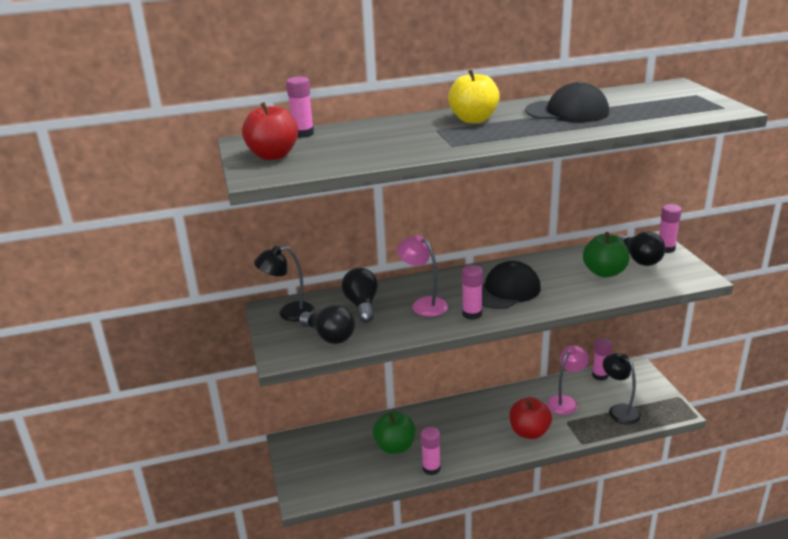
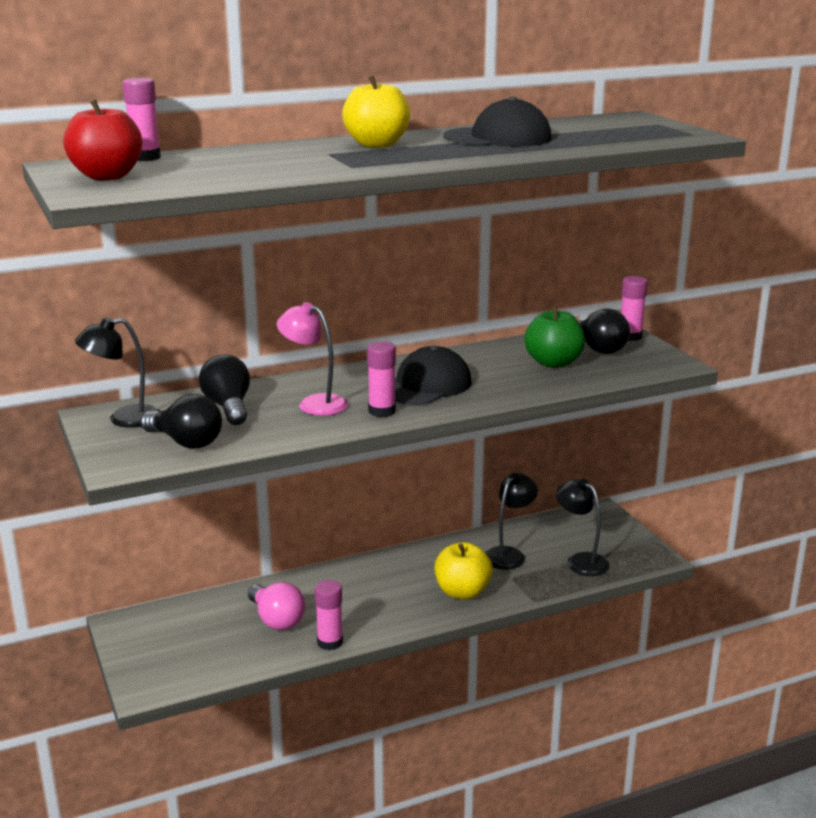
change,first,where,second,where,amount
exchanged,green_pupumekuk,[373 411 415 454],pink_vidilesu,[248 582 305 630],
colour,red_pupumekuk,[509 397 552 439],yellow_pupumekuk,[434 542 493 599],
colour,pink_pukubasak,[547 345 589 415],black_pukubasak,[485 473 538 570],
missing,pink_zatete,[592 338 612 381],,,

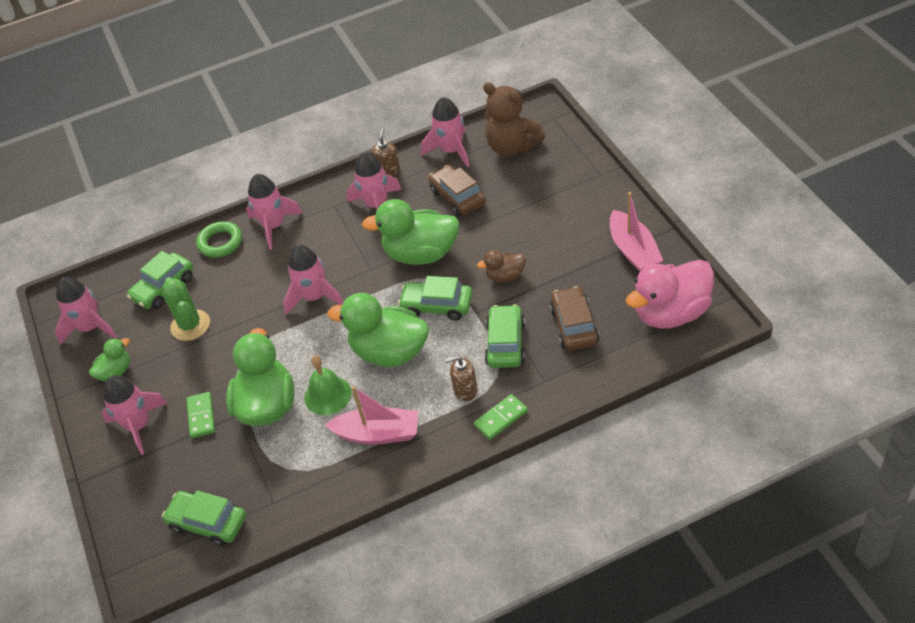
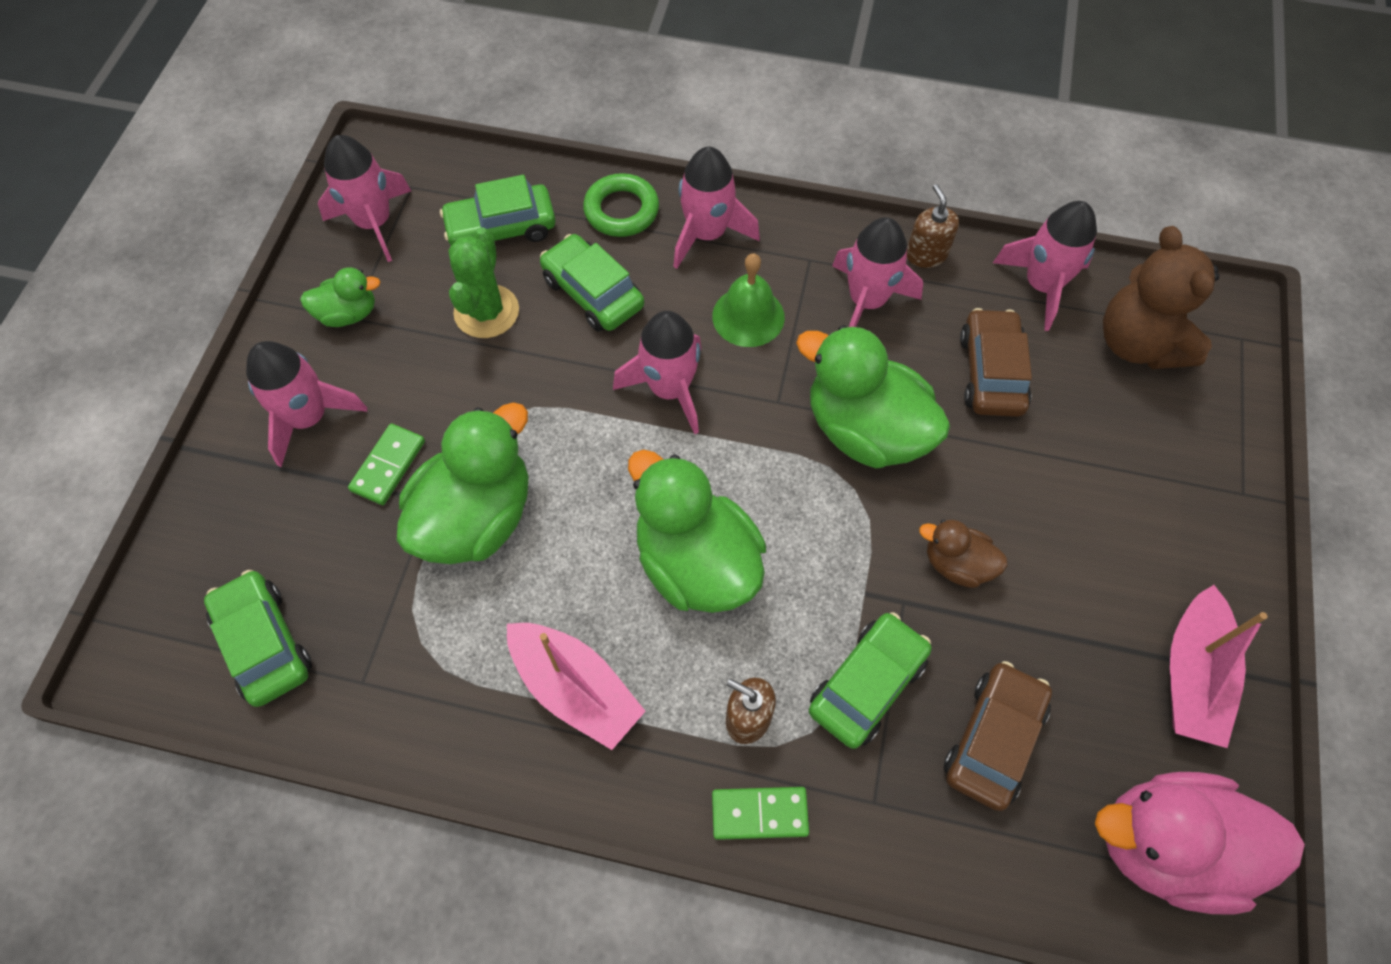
change,first,where,second,where,amount
relocated,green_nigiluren,[398 276 473 321],,[540 234 644 332],
relocated,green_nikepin,[304 355 352 415],,[712 253 785 347],
spun,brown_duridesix,[371 128 400 176],,[907 184 959 268],60 degrees counterclockwise

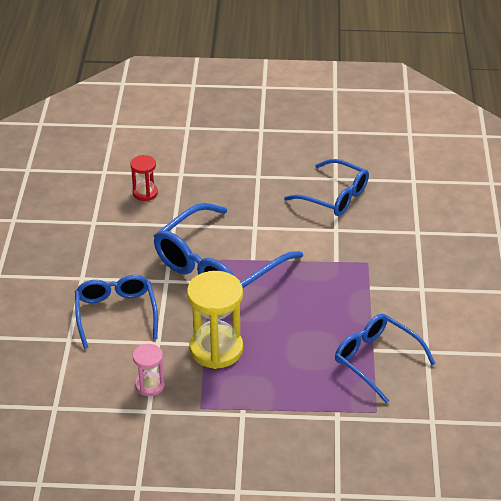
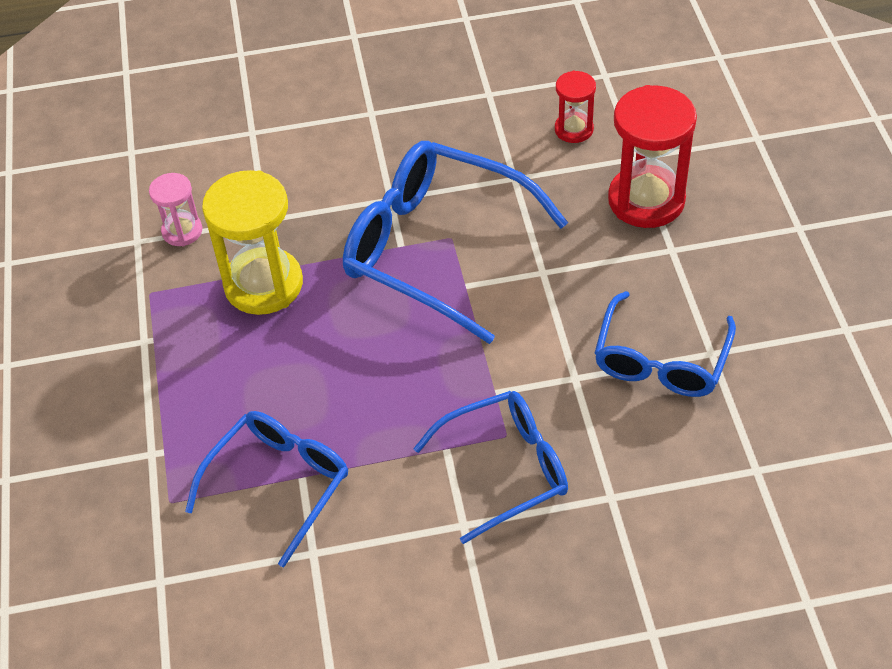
change,first,where,second,where,amount
relocated,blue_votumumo,[75 275 158 349],,[413 391 568 544],
appeared,,,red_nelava,[608 85 697 228],

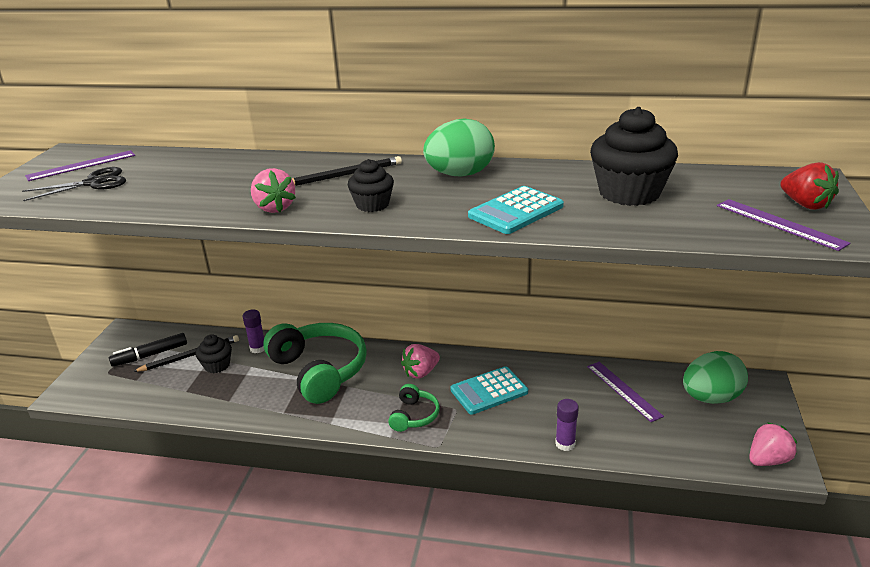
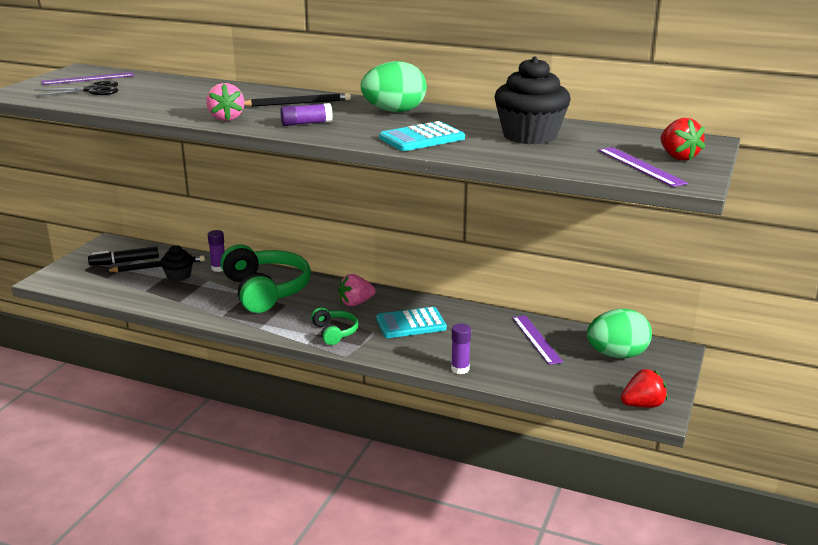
change,first,where,second,where,amount
exchanged,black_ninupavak,[348 159 394 212],purple_zatete,[280 103 333 126],
spun,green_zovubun,[388 384 440 432],,[311 307 359 345],45 degrees counterclockwise
colour,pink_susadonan,[749 422 797 466],red_susadonan,[621 369 668 408],

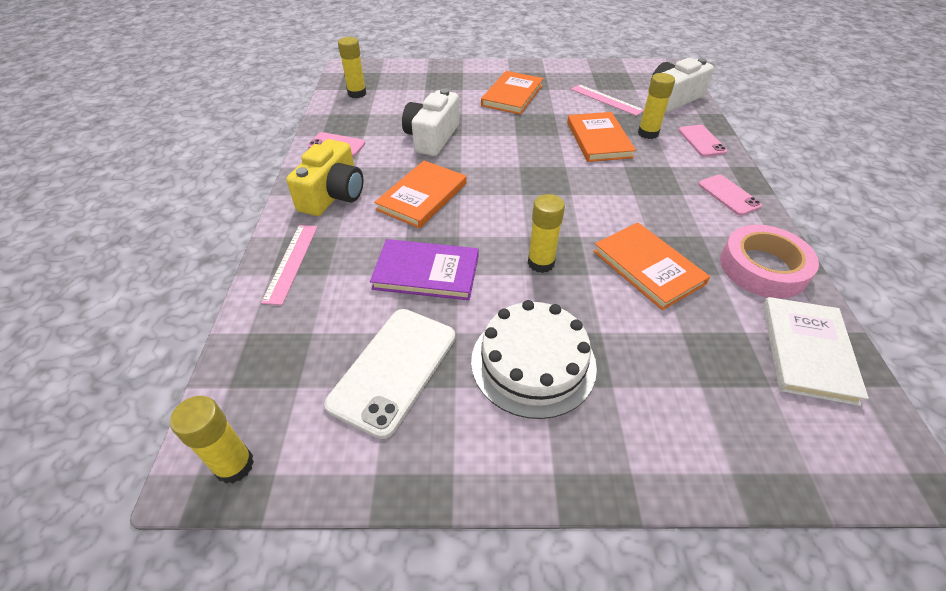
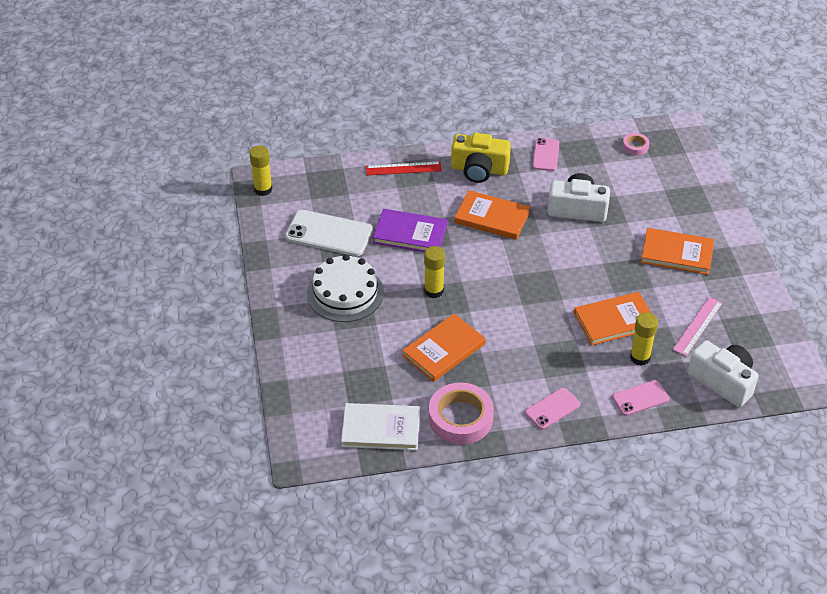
change,first,where,second,where,amount
colour,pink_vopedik,[261 225 318 305],red_vopedik,[366 161 442 176],
spun,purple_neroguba,[370 239 479 300],,[373 209 447 252],75 degrees counterclockwise
exchanged,yellow_zatete,[338 37 366 98],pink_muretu,[623 133 649 155],

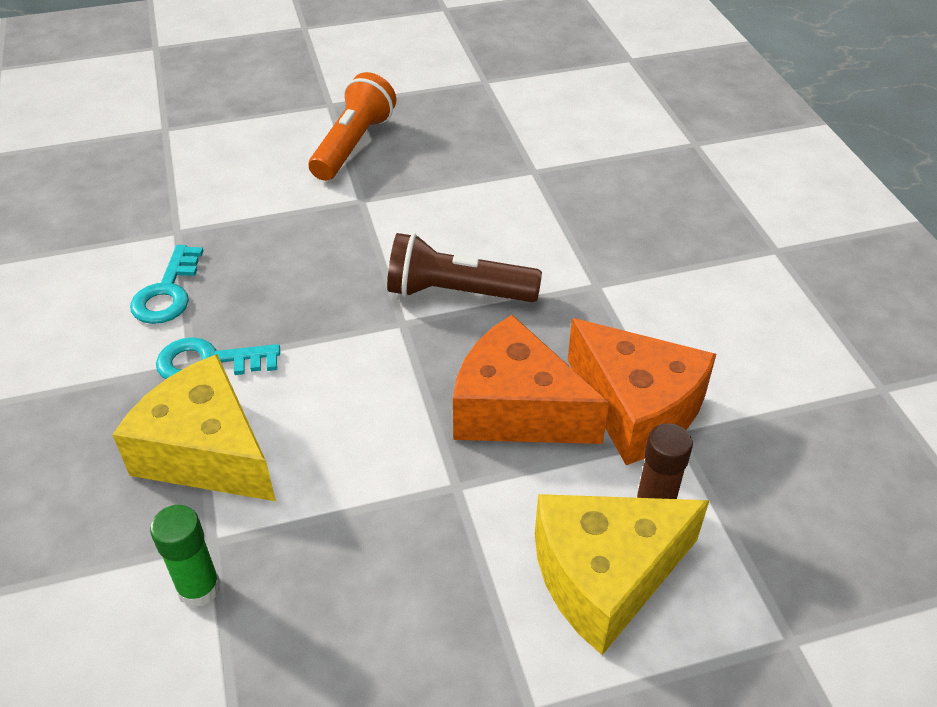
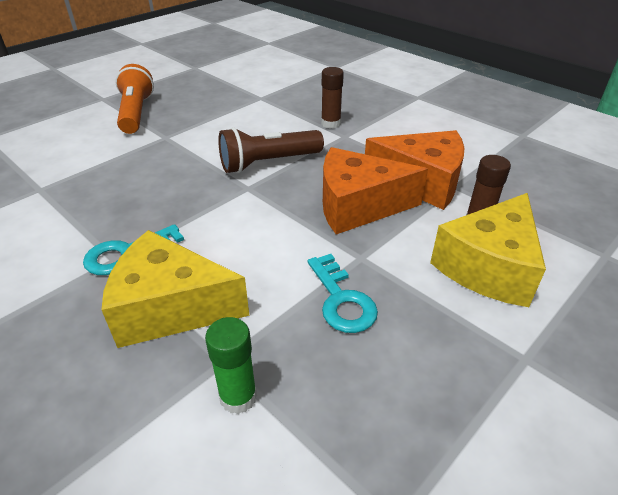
change,first,where,second,where,amount
relocated,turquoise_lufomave,[130 245 204 324],,[308 254 378 333],
appeared,,,brown_zatete,[321 67 344 129],

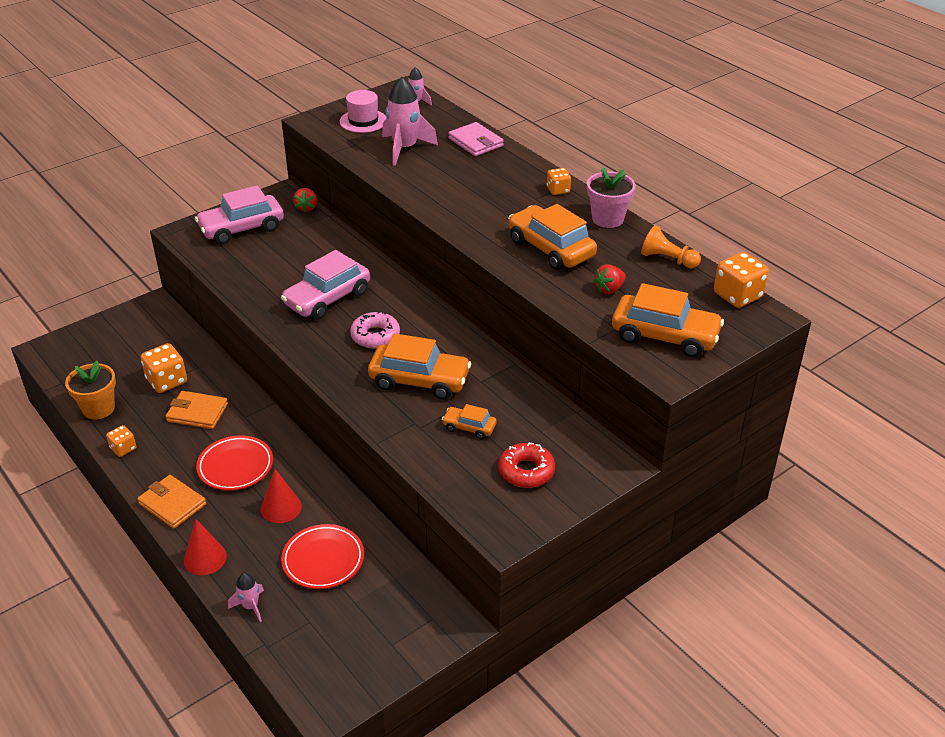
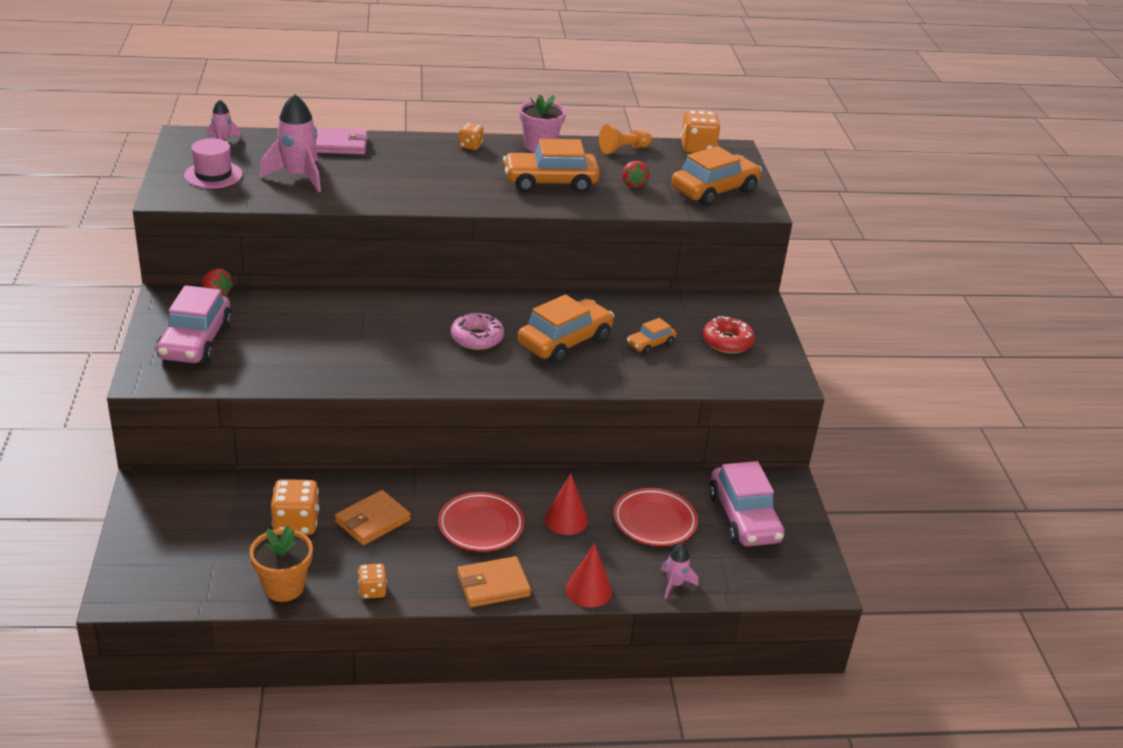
change,first,where,second,where,amount
relocated,pink_nigiluren,[281 250 370 320],,[709 461 785 546],

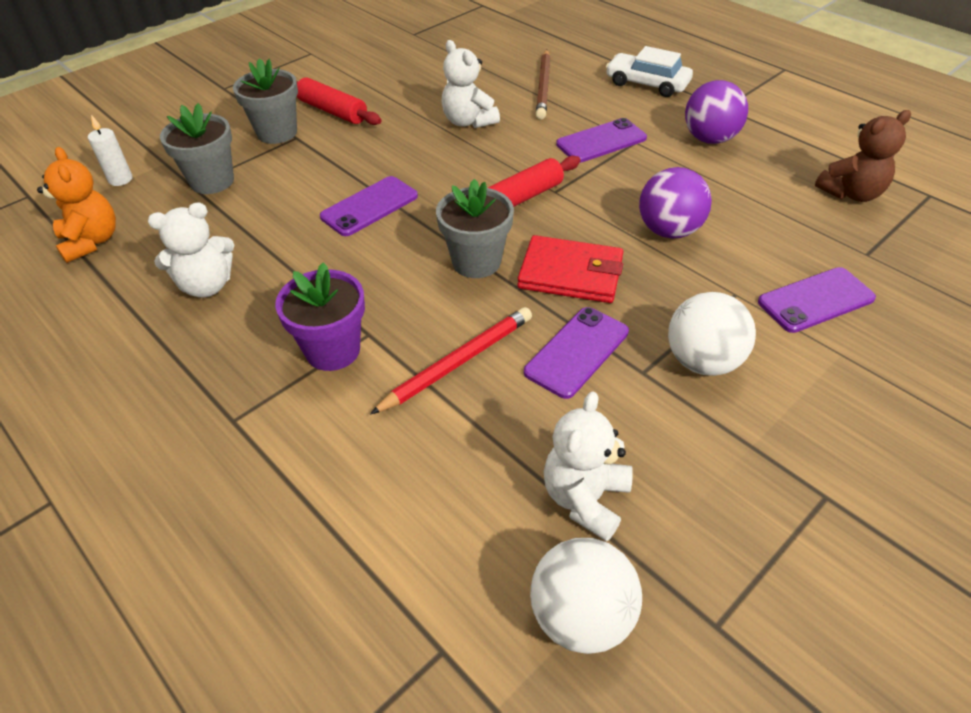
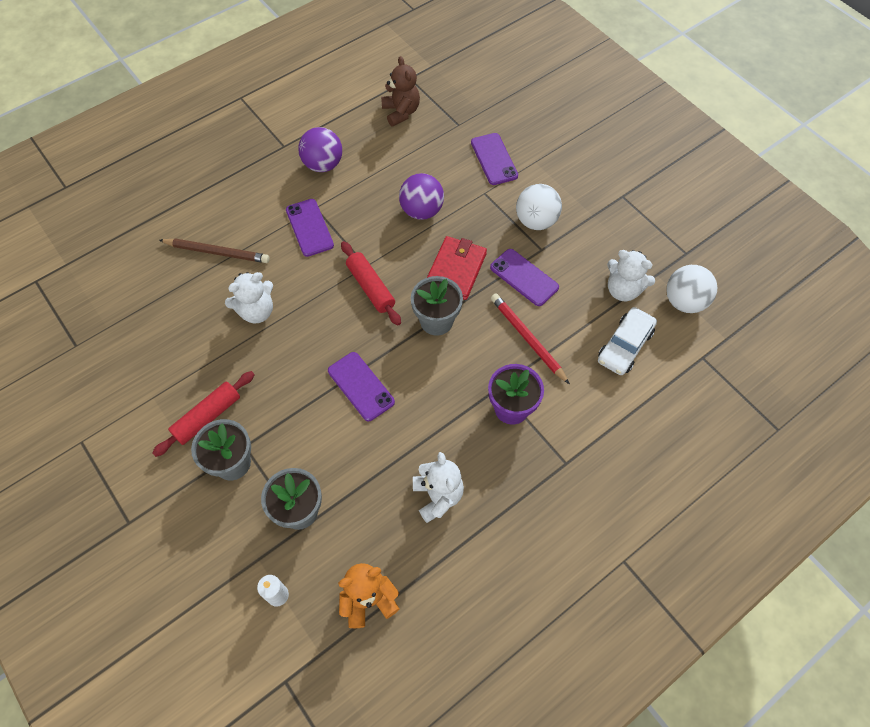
change,first,where,second,where,amount
relocated,white_nigiluren,[606 46 693 97],,[598 307 657 375],

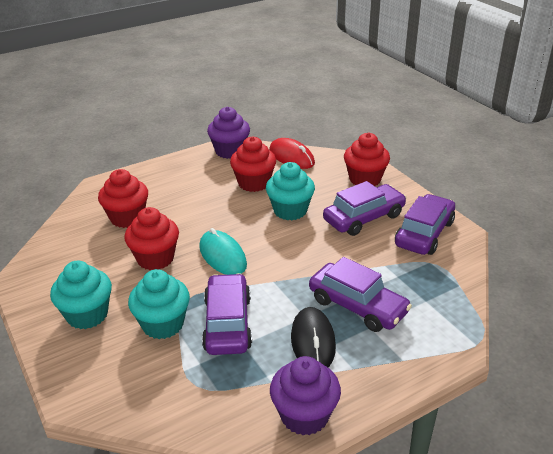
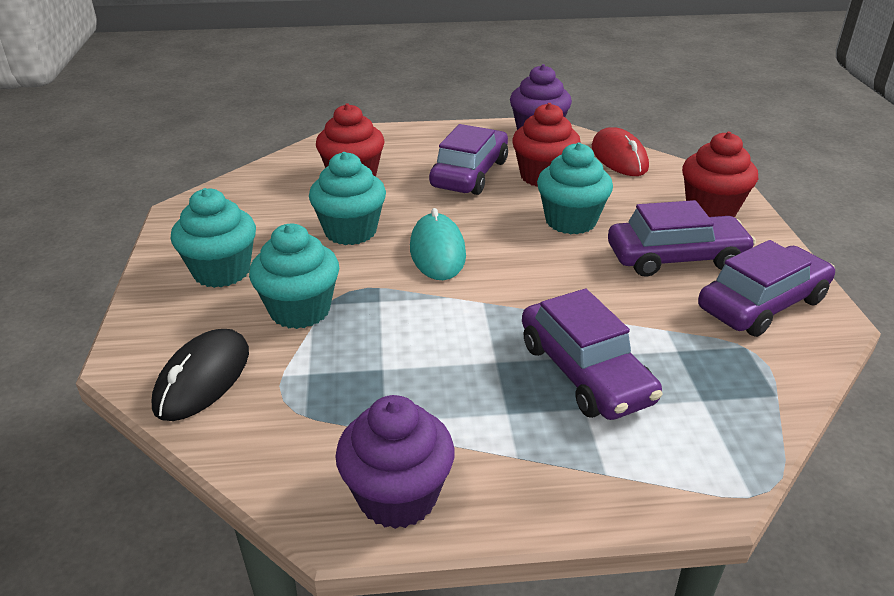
change,first,where,second,where,amount
relocated,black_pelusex,[291 307 336 367],,[152 329 249 421],
colour,red_ninupavak,[124 207 179 270],turquoise_ninupavak,[309 152 386 245],
relocated,purple_nigiluren,[202 273 252 355],,[429 124 508 195],

